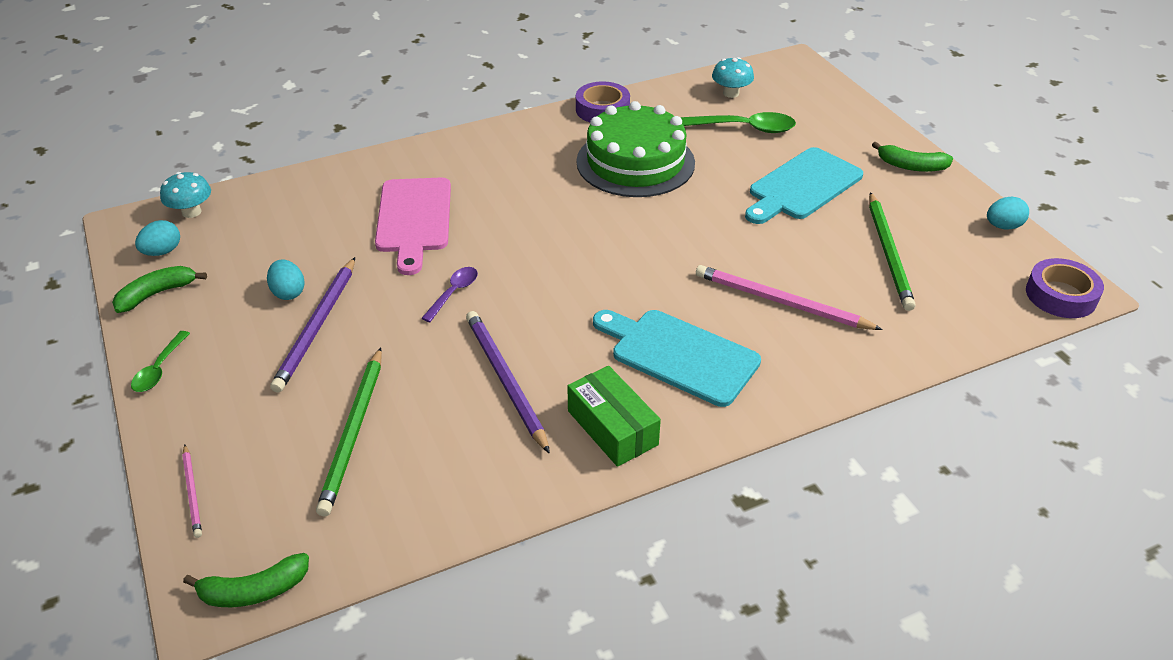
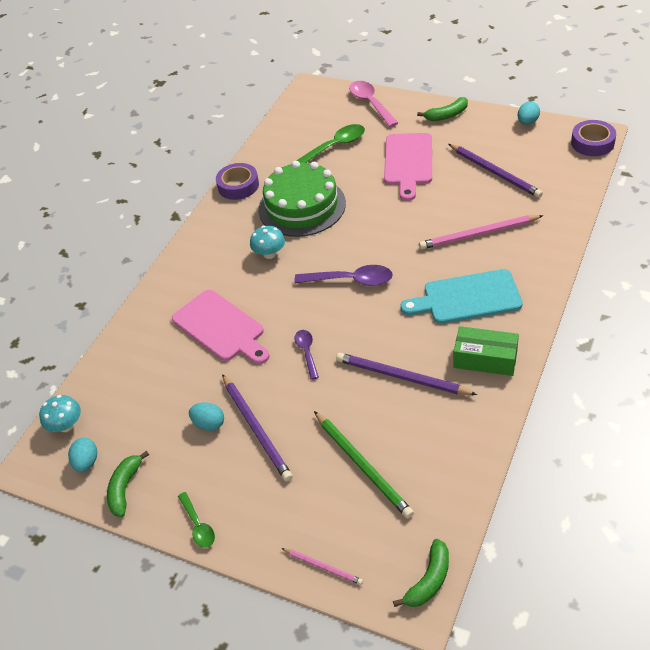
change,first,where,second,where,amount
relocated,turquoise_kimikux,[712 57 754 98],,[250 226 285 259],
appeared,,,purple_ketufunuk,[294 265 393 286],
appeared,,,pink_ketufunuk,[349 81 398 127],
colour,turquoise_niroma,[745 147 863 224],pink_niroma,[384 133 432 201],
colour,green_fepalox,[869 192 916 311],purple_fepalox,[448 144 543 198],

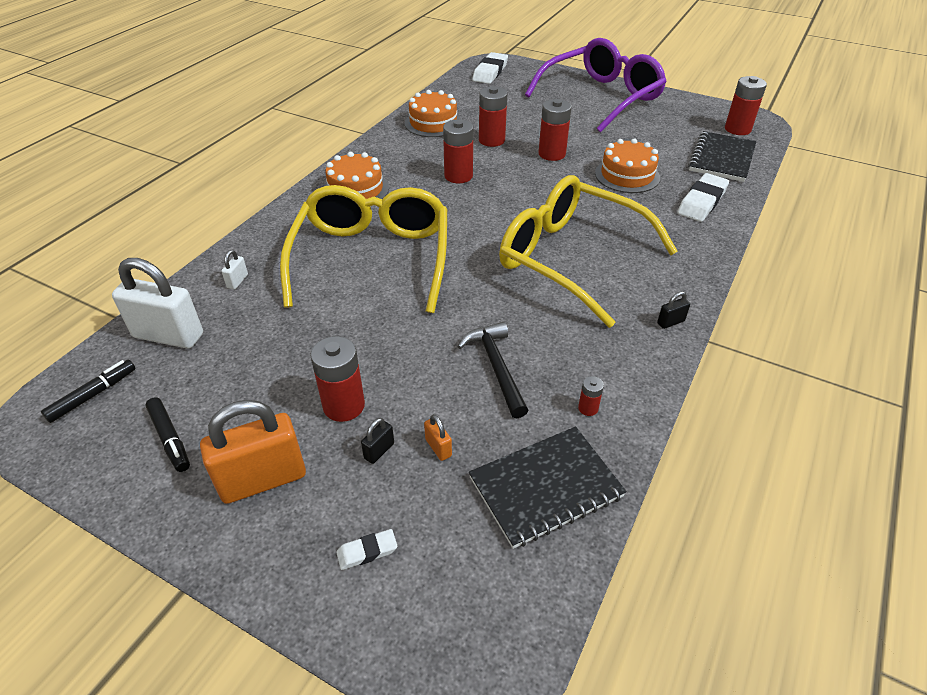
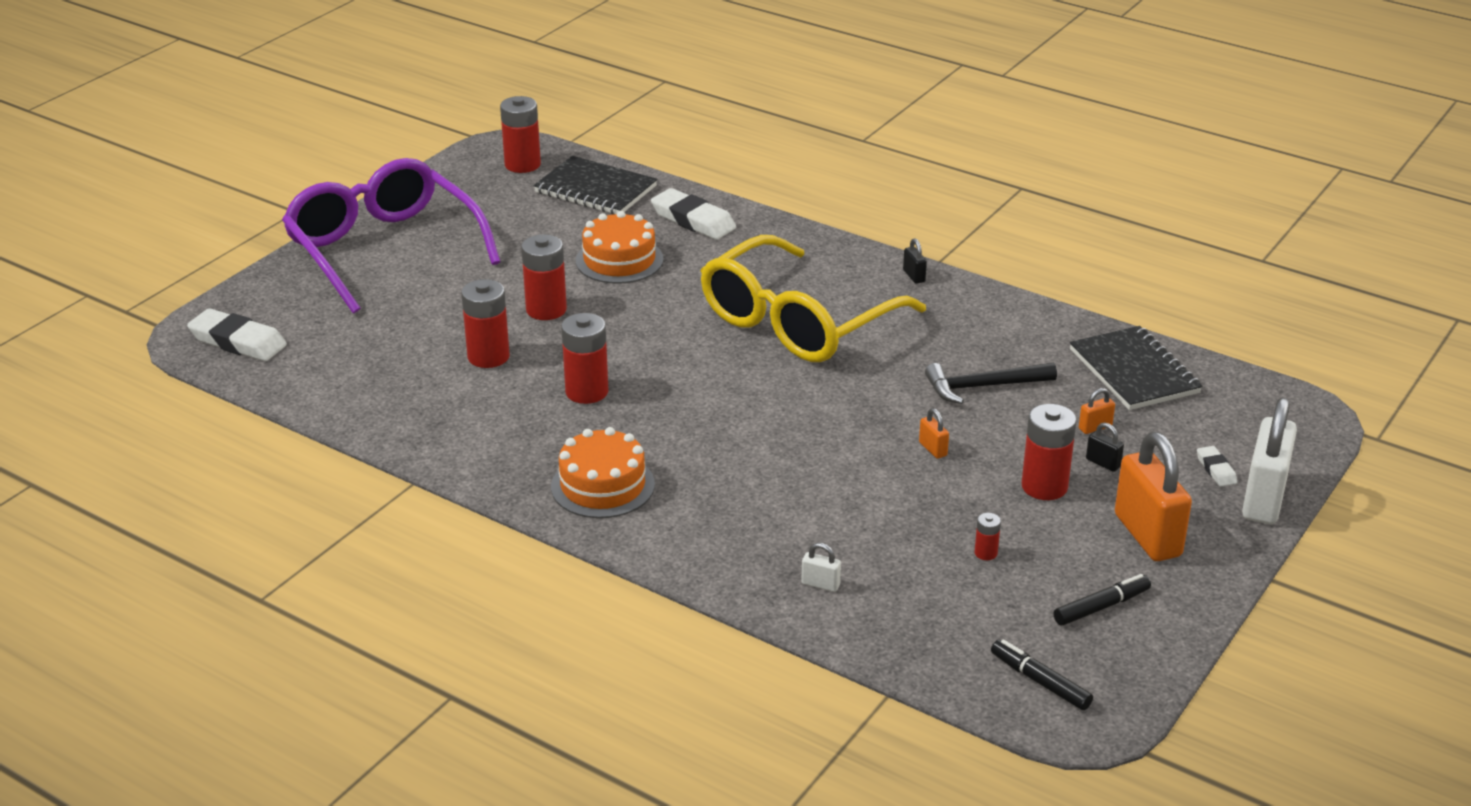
change,first,where,second,where,amount
appeared,,,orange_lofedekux,[919 408 949 459],
relocated,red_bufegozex,[578 376 604 416],,[974 513 1001 560],
relocated,white_lofedekux,[112 258 203 349],,[1242 398 1297 524],
missing,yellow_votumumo,[280 185 447 313],,,
missing,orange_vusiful,[405 90 461 137],,,

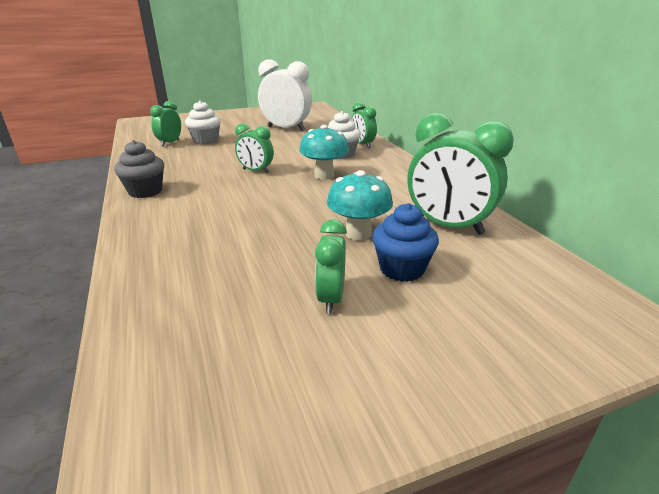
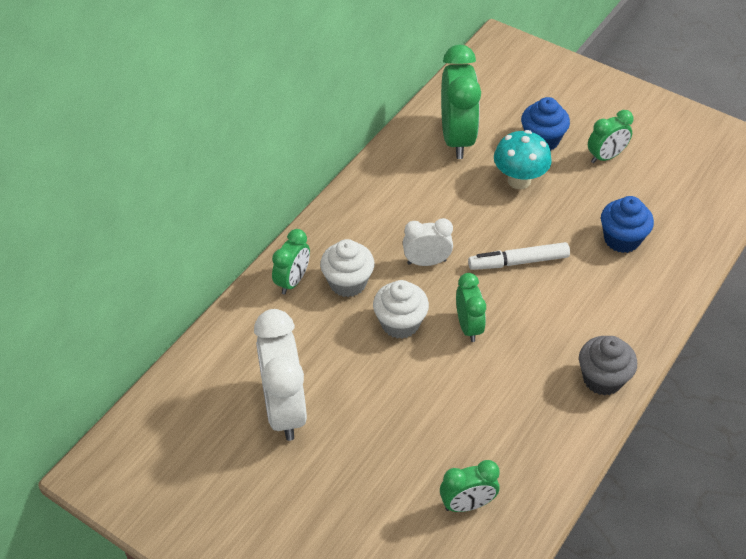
change,first,where,second,where,amount
relocated,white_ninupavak,[185 100 221 145],,[373 280 429 339],
exchanged,turquoise_kimikux,[299 125 349 180],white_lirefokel,[403 218 453 266],
appeared,,,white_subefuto,[468 242 570 270],
appeared,,,blue_ninupavak,[601 196 654 253],

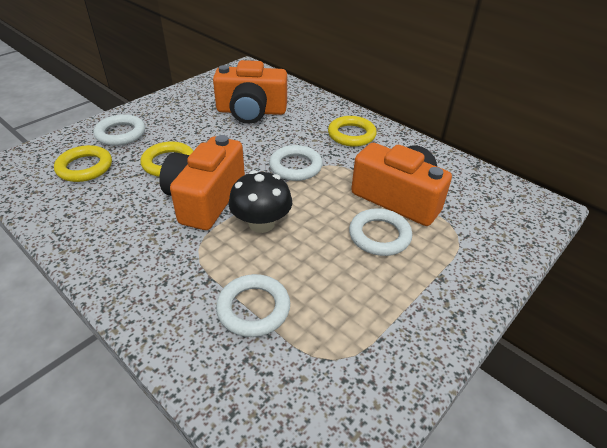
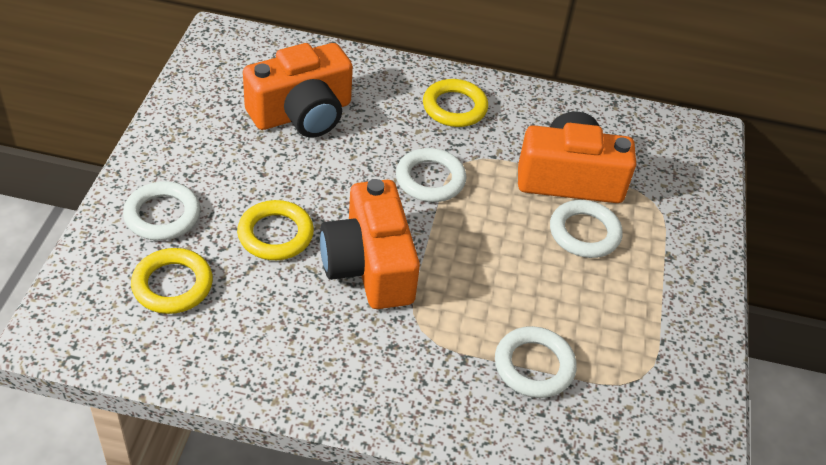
change,first,where,second,where,amount
missing,black_kimikux,[229 170 292 233],,,

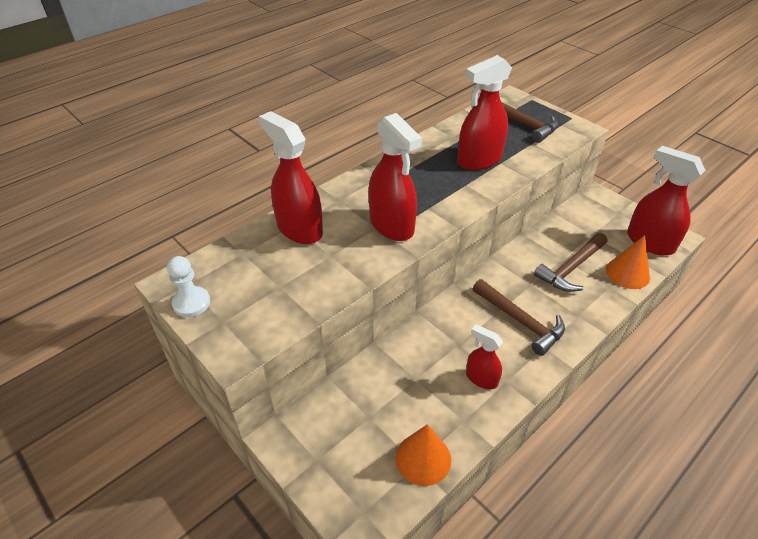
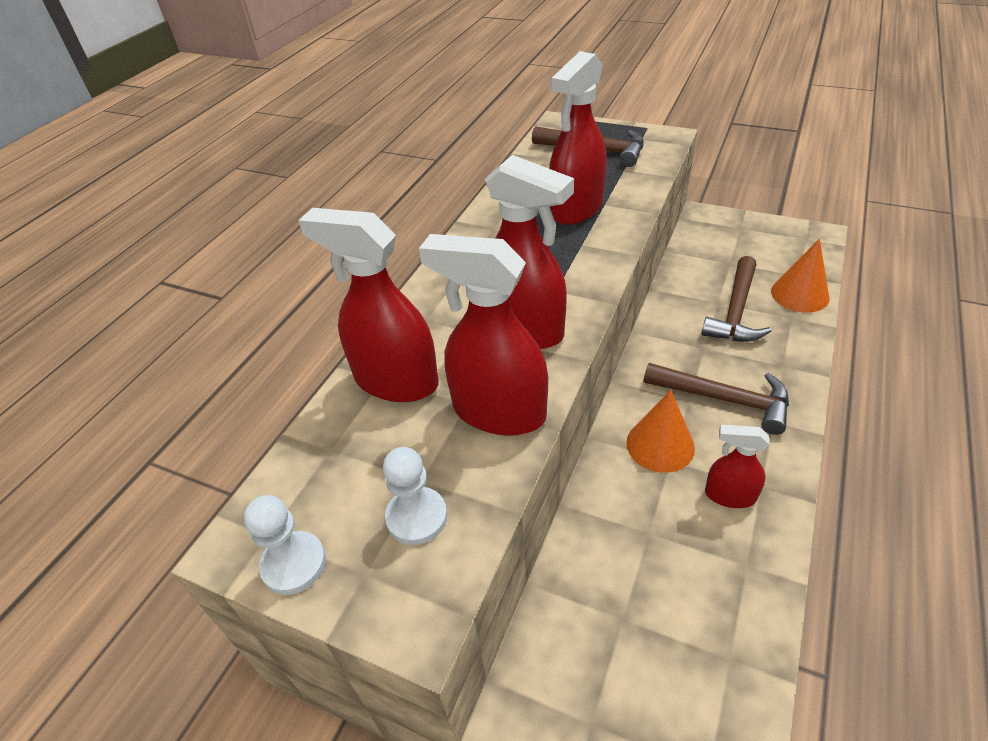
change,first,where,second,where,amount
appeared,,,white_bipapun,[383 447 447 545],
relocated,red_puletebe,[627 146 706 255],,[419 234 548 436],
relocated,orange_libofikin,[396 424 451 486],,[626 390 695 473],

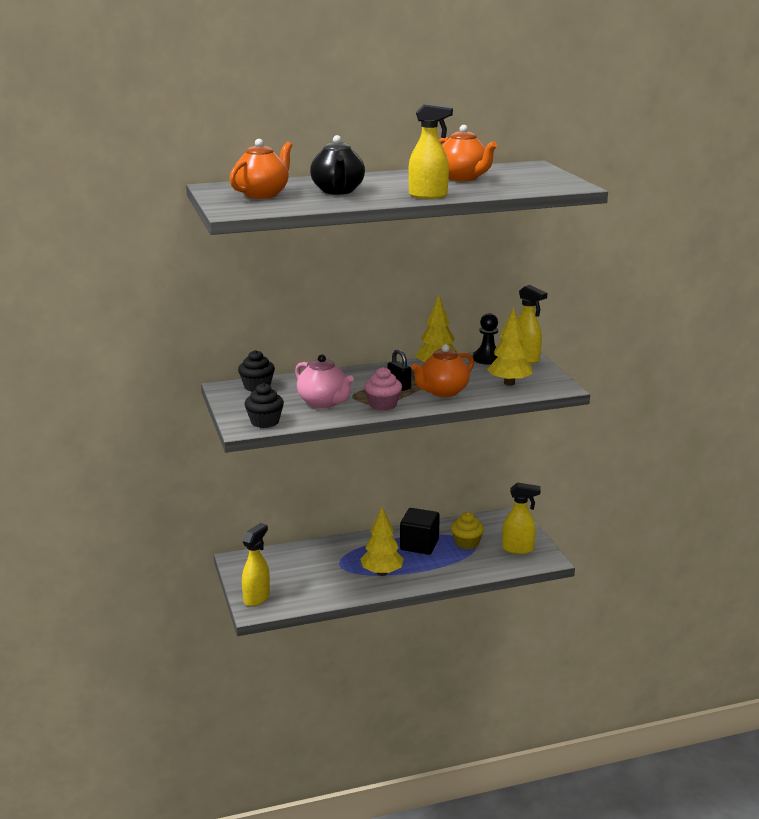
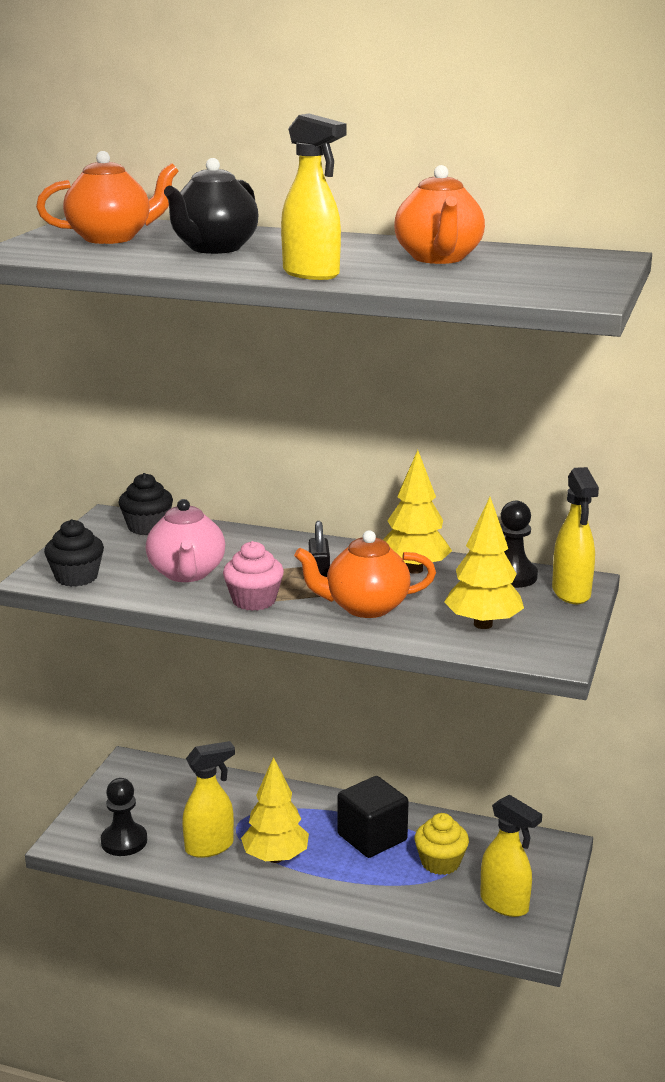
change,first,where,second,where,amount
appeared,,,black_bipapun,[101 778 147 856],
relocated,yellow_puletebe,[242 523 270 606],,[182 741 235 858],

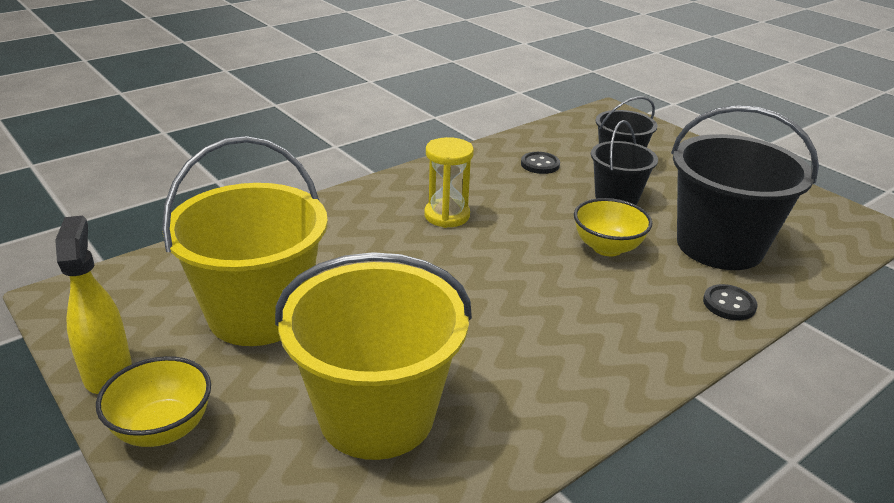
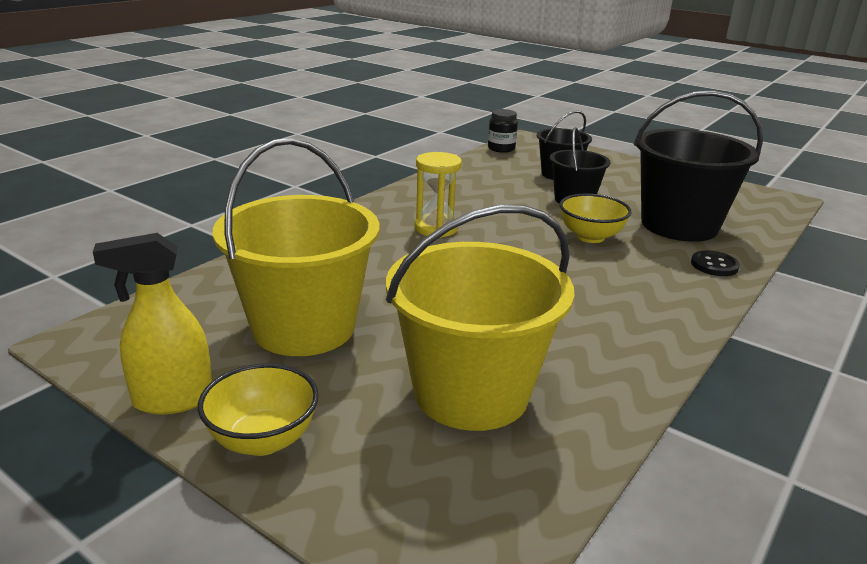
change,first,where,second,where,amount
spun,yellow_puletebe,[55 215 132 394],,[93 233 212 414],75 degrees counterclockwise
appeared,,,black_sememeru,[488 109 518 153],
missing,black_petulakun,[521 152 560 174],,,

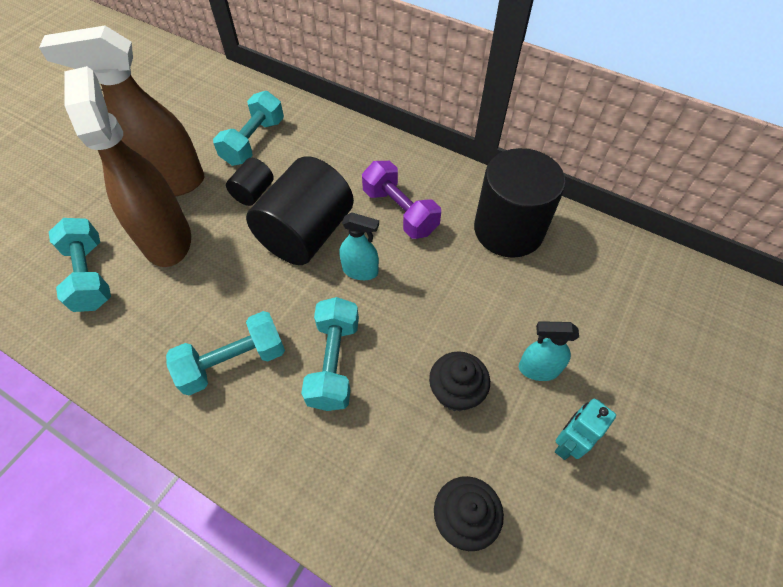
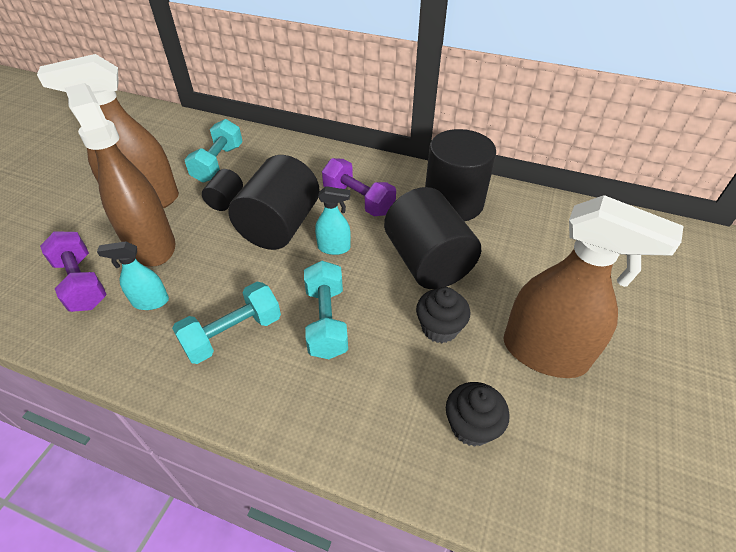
change,first,where,second,where,amount
colour,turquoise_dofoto,[49 218 111 312],purple_dofoto,[40 231 107 312],
relocated,turquoise_puletebe,[519 321 579 381],,[97 241 169 310],
appeared,,,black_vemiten,[384 187 481 289],
exchanged,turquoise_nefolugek,[555 399 616 460],brown_puletebe,[504 195 683 378],

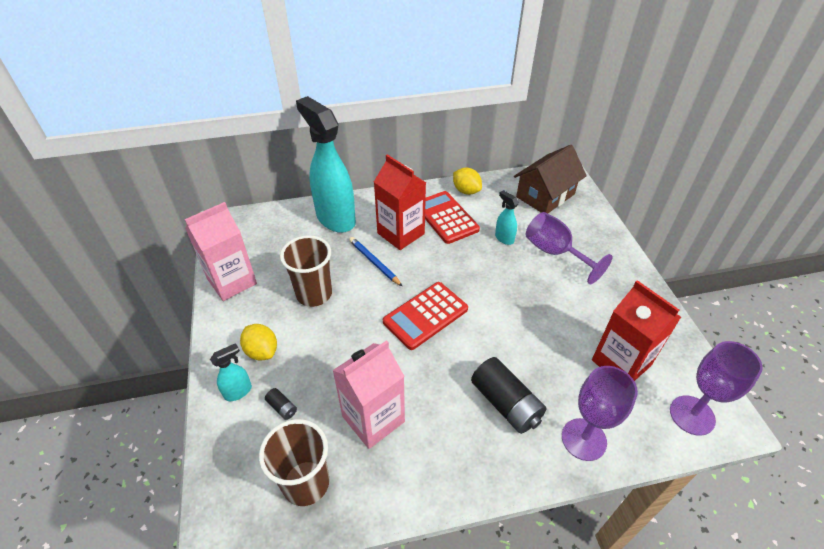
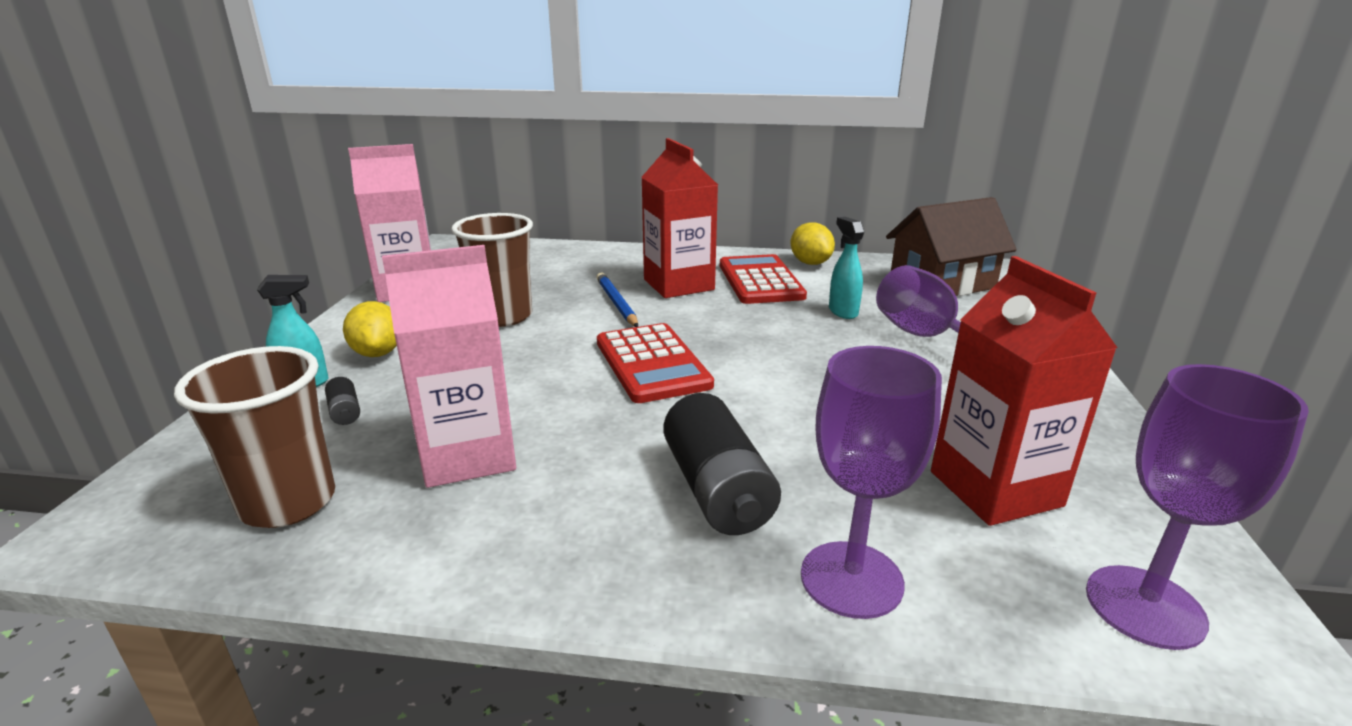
change,first,where,second,where,amount
spun,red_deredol,[383 282 468 350],,[597 323 714 403],90 degrees counterclockwise
missing,turquoise_puletebe,[296 96 356 233],,,

